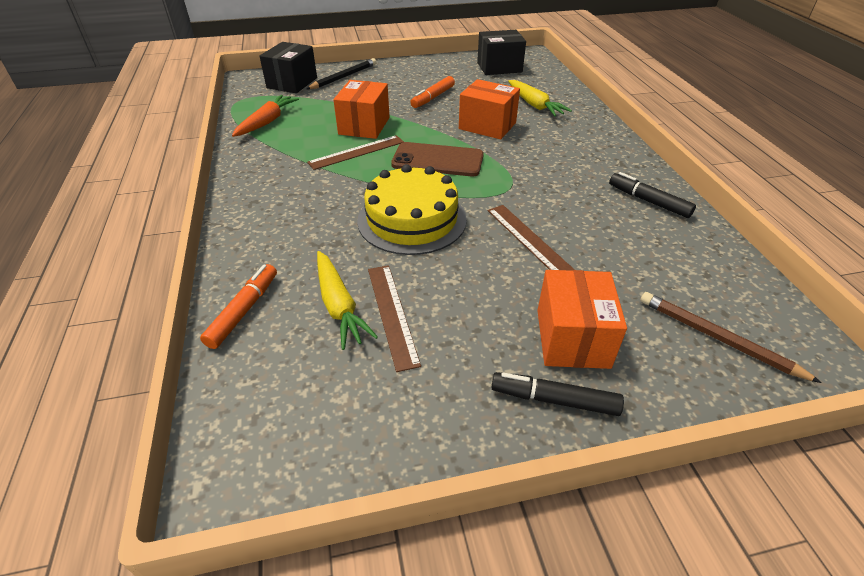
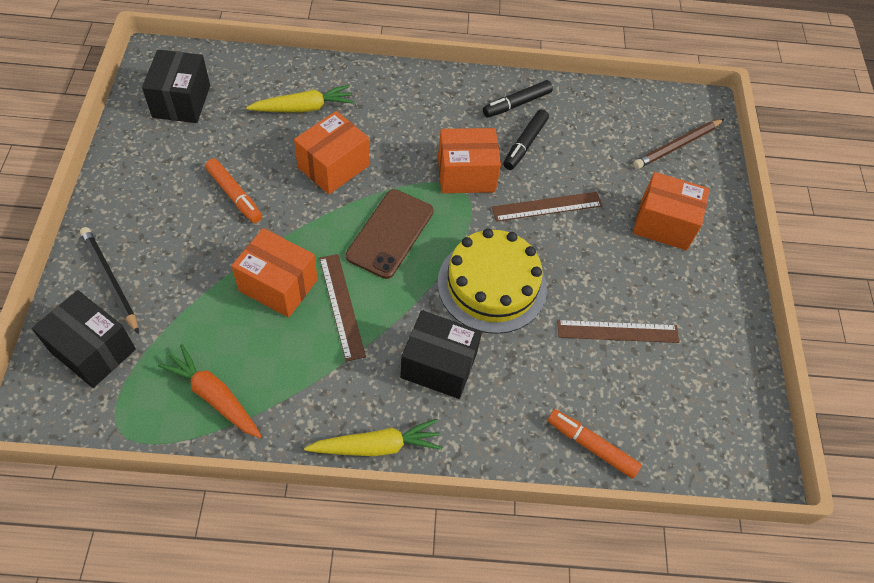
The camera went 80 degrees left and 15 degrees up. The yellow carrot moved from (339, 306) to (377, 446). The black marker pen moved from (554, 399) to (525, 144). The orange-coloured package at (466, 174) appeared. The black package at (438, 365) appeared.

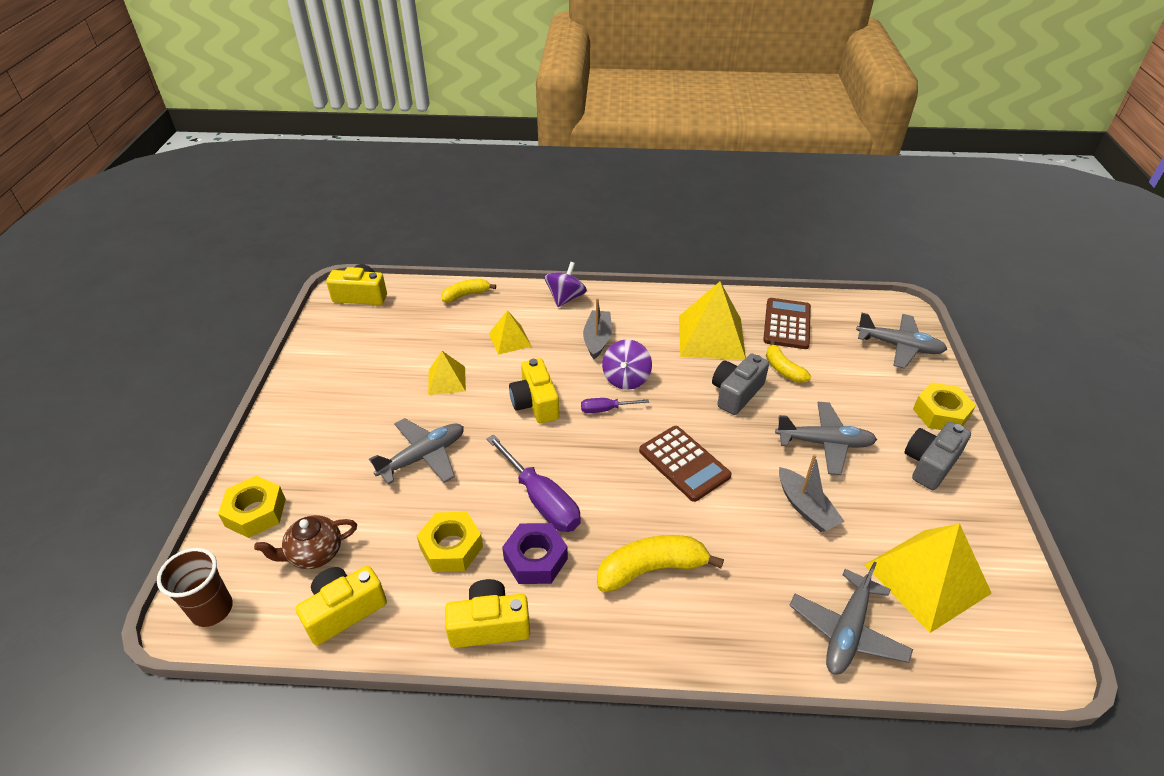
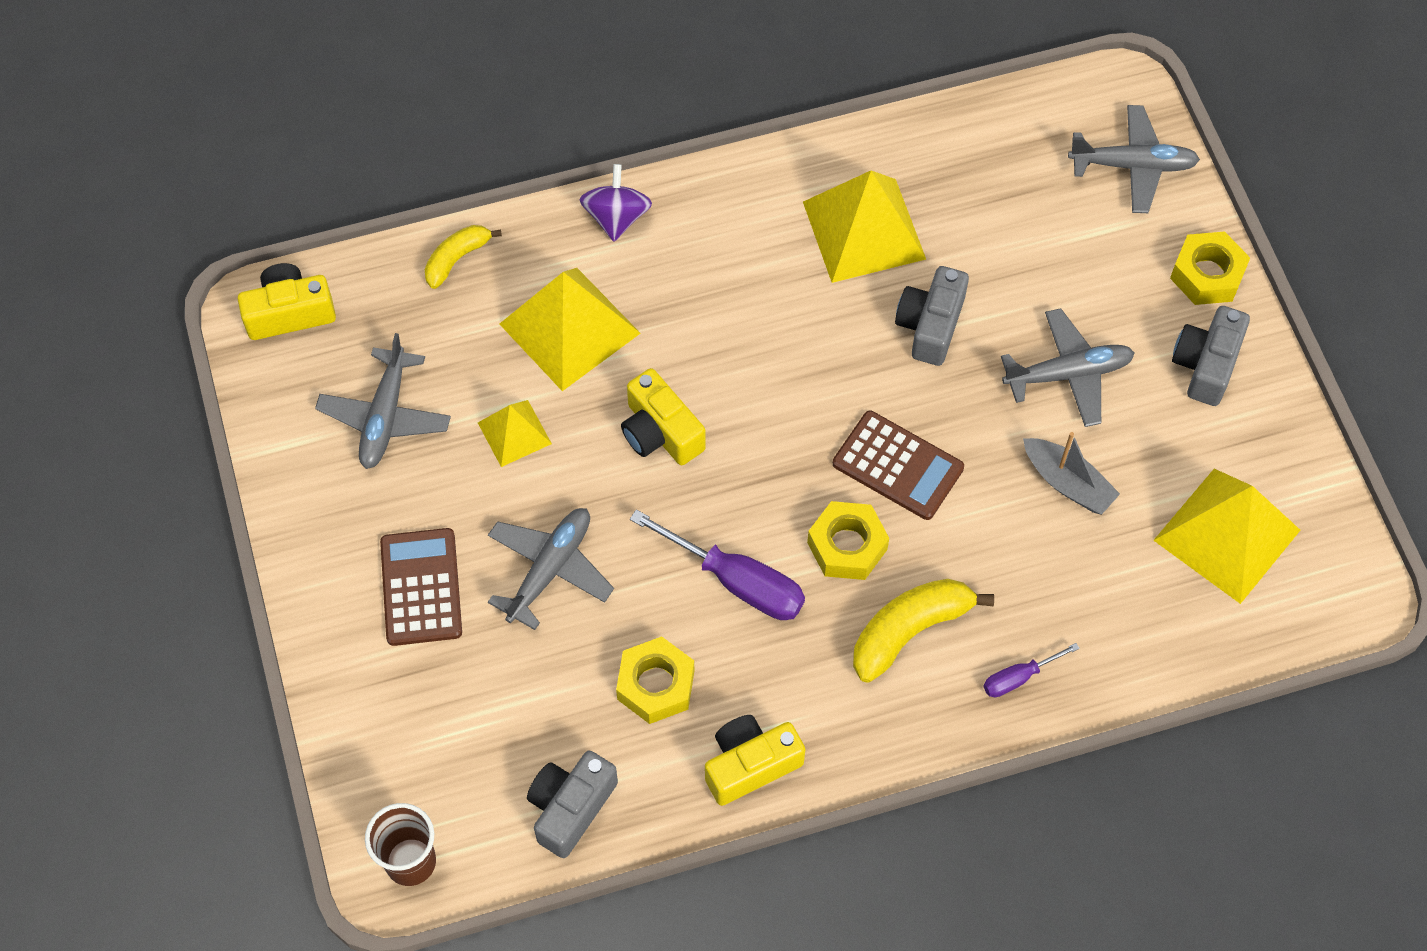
The camera went 20 degrees left and 20 degrees up. The grey toy boat at (597, 339) disappeared. The brown pocket calculator moved from (787, 324) to (421, 587). The yellow solid pyramid at (510, 339) changed to 1.84 times the size. The violet spinning top at (626, 379) disappeared. The yellow toy banana at (783, 369) disappeared. The violet hand screwdriver moved from (606, 409) to (1019, 677). The yellow hexagon nut moved from (255, 512) to (847, 546). The brown china teapot at (315, 553) disappeared. The violet hexagon nut at (535, 559) disappeared. The grey aeroplane moved from (847, 631) to (385, 416). The yellow camera at (344, 611) became the grey camera at (570, 807).

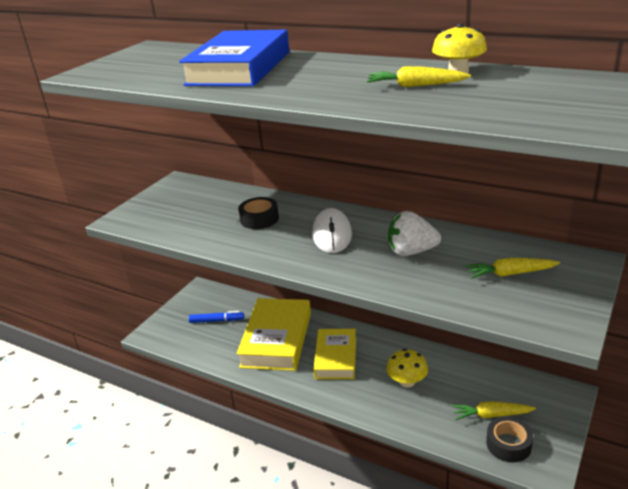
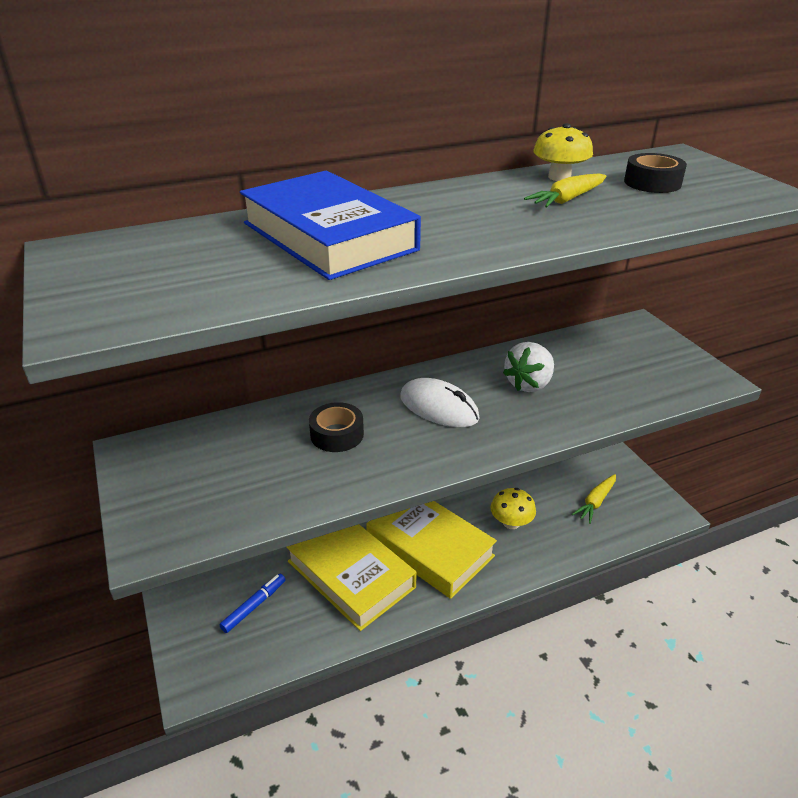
The camera went 55 degrees left and 5 degrees up. The yellow carrot at (510, 274) disappeared. The yellow hardback at (335, 358) changed to 1.51 times the size. The black tape moved from (508, 444) to (652, 183).

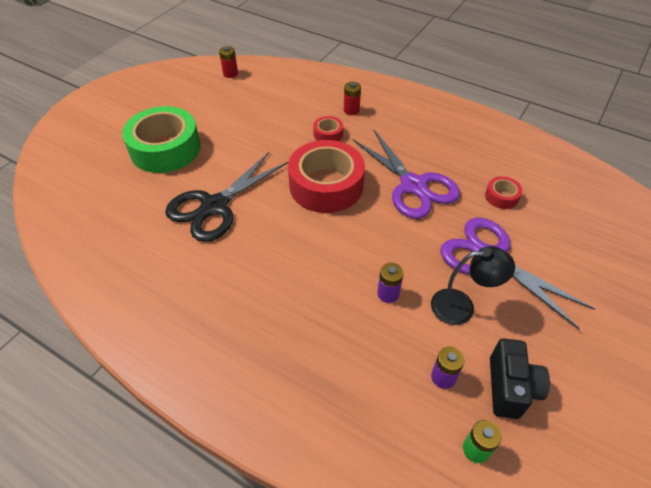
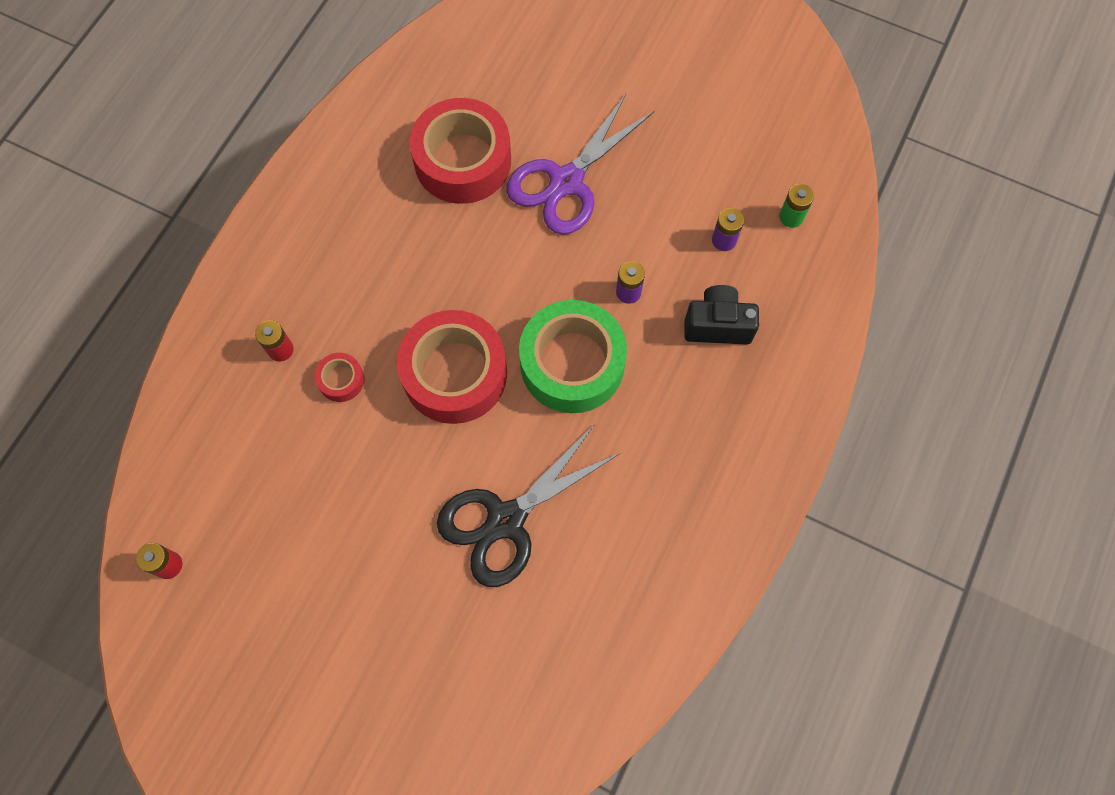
The camera went 95 degrees left and 20 degrees up. The leaf-green tape moved from (165, 149) to (572, 363). The violet shears at (413, 186) disappeared. The black shears at (214, 206) turned 105 degrees clockwise. The crimson tape at (501, 196) changed to 2.28 times the size. The black lamp at (461, 306) disappeared. The black camera moved from (510, 388) to (717, 325).

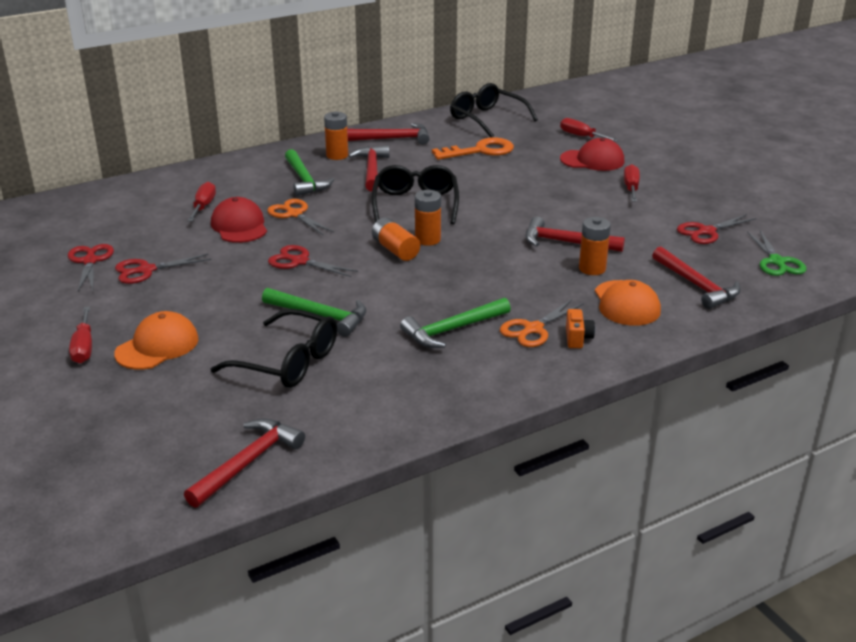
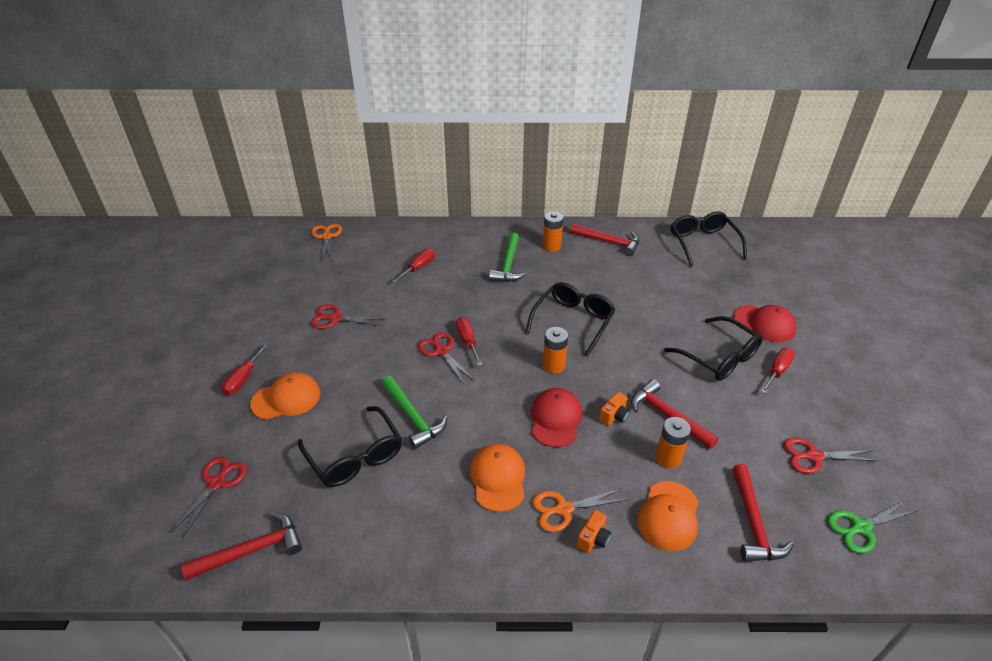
The camera went 30 degrees right and 10 degrees up. The crimson hand screwdriver moved from (581, 136) to (467, 341). The orange-coloured key at (480, 151) disappeared. The crimson hammer at (371, 170) disappeared. The crimson baseball cap moved from (239, 226) to (555, 419). The orange-coloured shears moved from (294, 214) to (327, 237). The orange-coloured battery at (395, 250) disappeared. The leaf-green shears at (776, 262) turned 45 degrees clockwise. The crimson shears moved from (90, 261) to (217, 483). The leaf-green hammer at (452, 330) was replaced by the orange-coloured baseball cap at (498, 478). The black glasses at (718, 357) appeared. The orange-coloured camera at (614, 416) appeared.

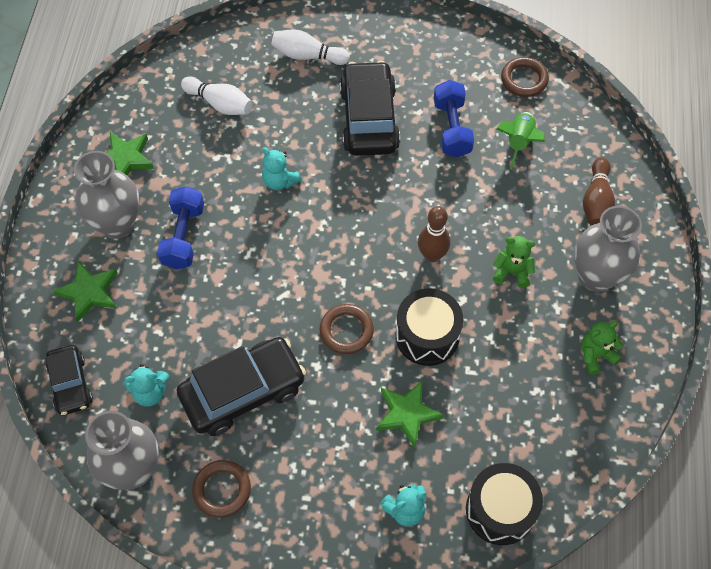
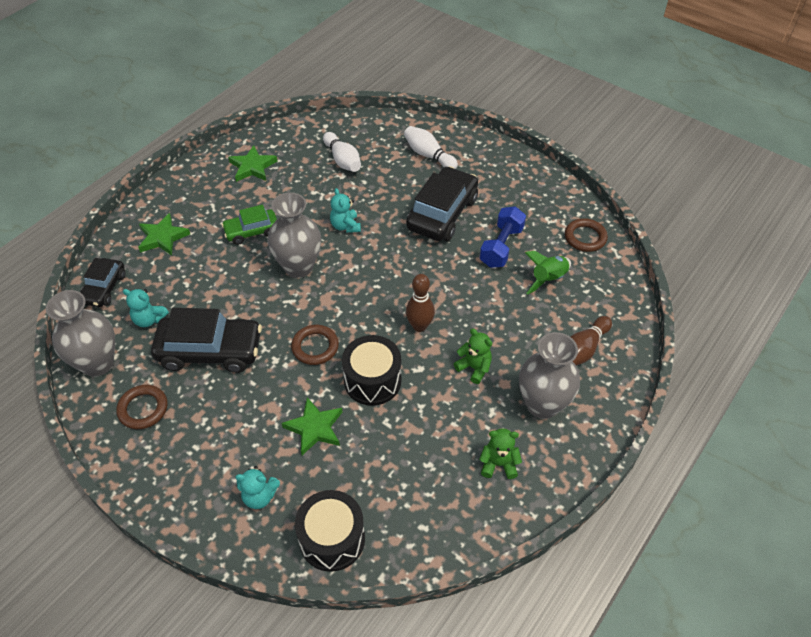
The camera went 30 degrees right and 10 degrees down. The grey tall vase moved from (117, 224) to (298, 267). The royal blue dumbbell at (183, 236) was replaced by the leaf-green car at (251, 231).

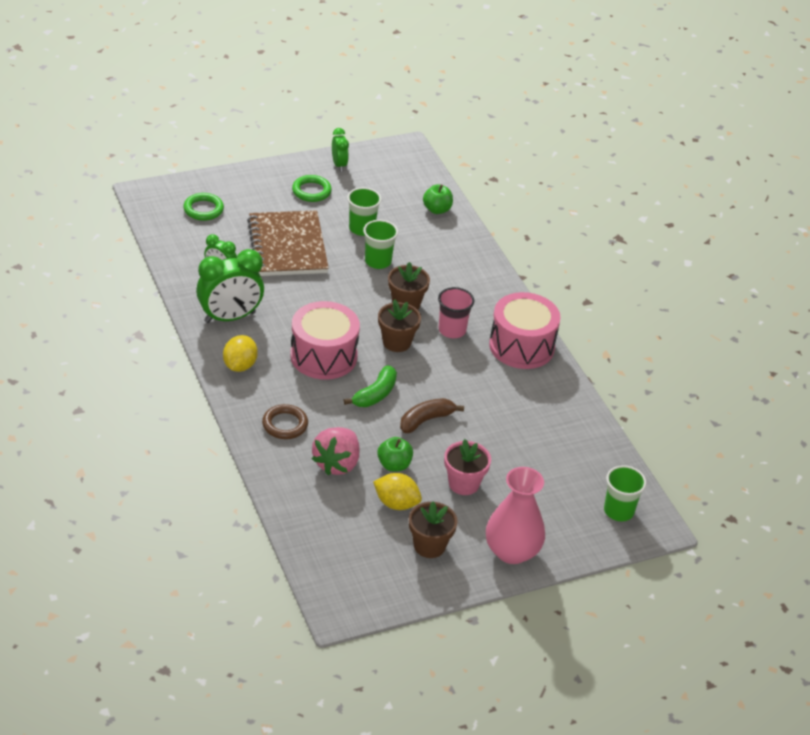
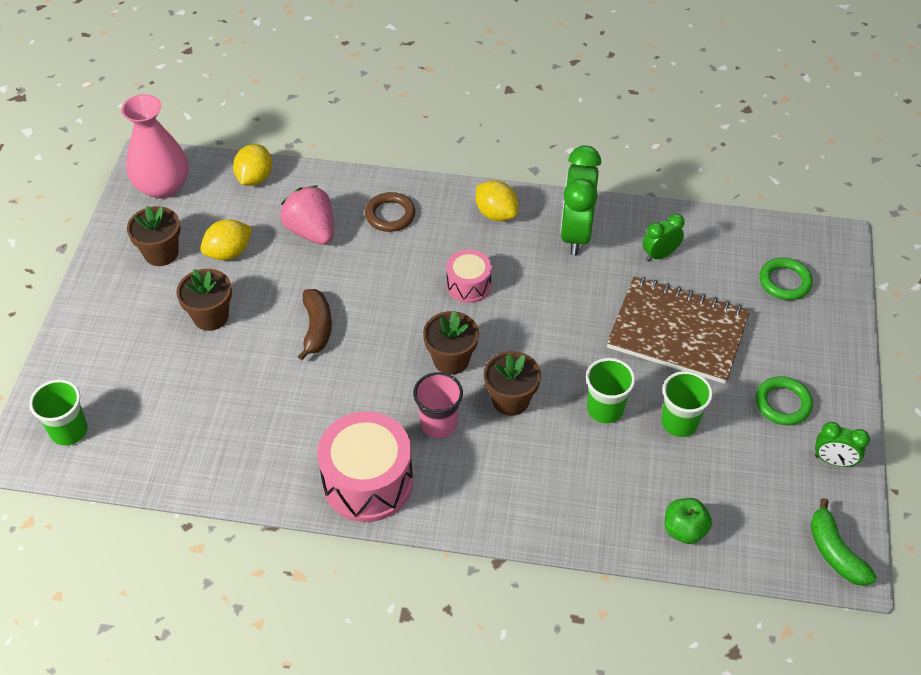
The camera went 125 degrees right and 10 degrees up. The rosy drum at (323, 356) changed to 0.56 times the size. The leaf-green toy banana moved from (375, 394) to (835, 552). The leaf-green apple at (394, 465) disappeared. The rosy plant pot at (463, 483) became the brown plant pot at (211, 316). The rosy tall vase moved from (512, 551) to (162, 186). The yellow lemon at (255, 178) appeared.

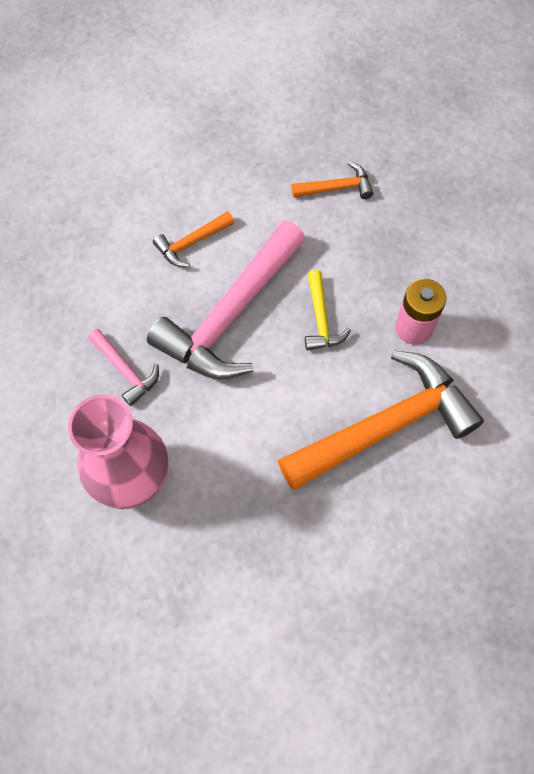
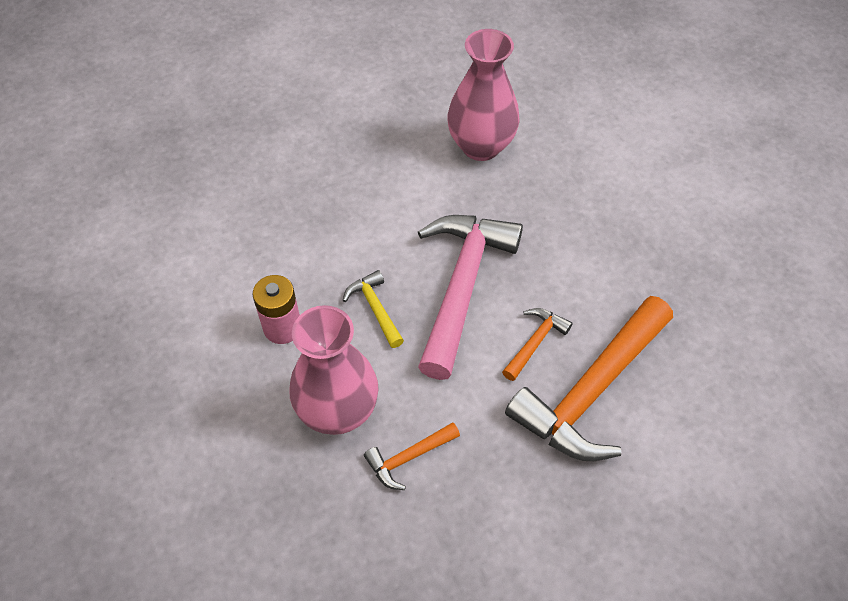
The camera went 160 degrees right and 10 degrees down. The rosy hammer at (126, 371) disappeared. The orange-coloured hammer moved from (386, 426) to (591, 391). The rosy tall vase at (338, 411) appeared.

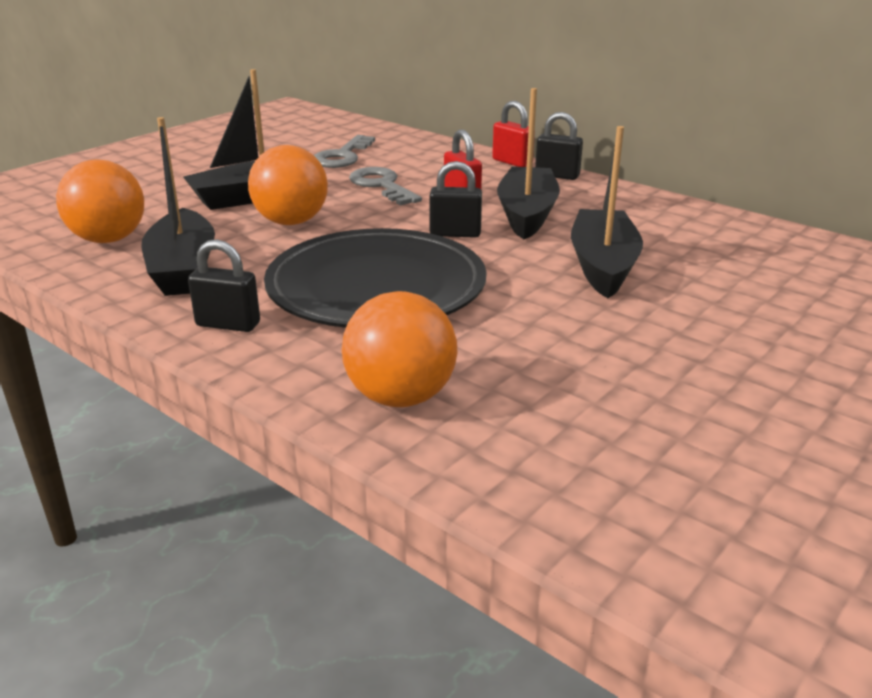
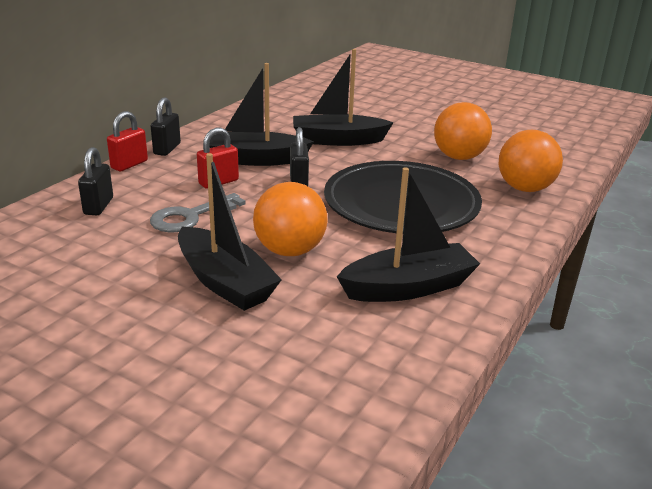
The camera went 100 degrees left and 0 degrees up. The grey key at (342, 156) disappeared. The orange-coloured ball moved from (109, 239) to (459, 157). The black small lock moved from (228, 324) to (98, 206).

